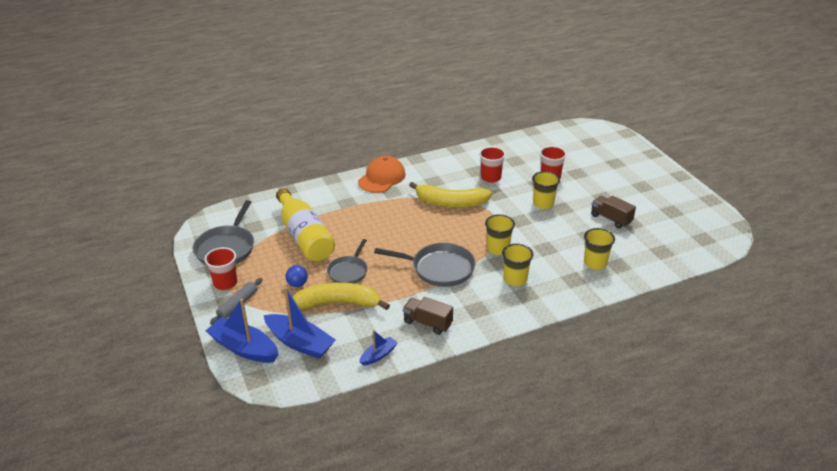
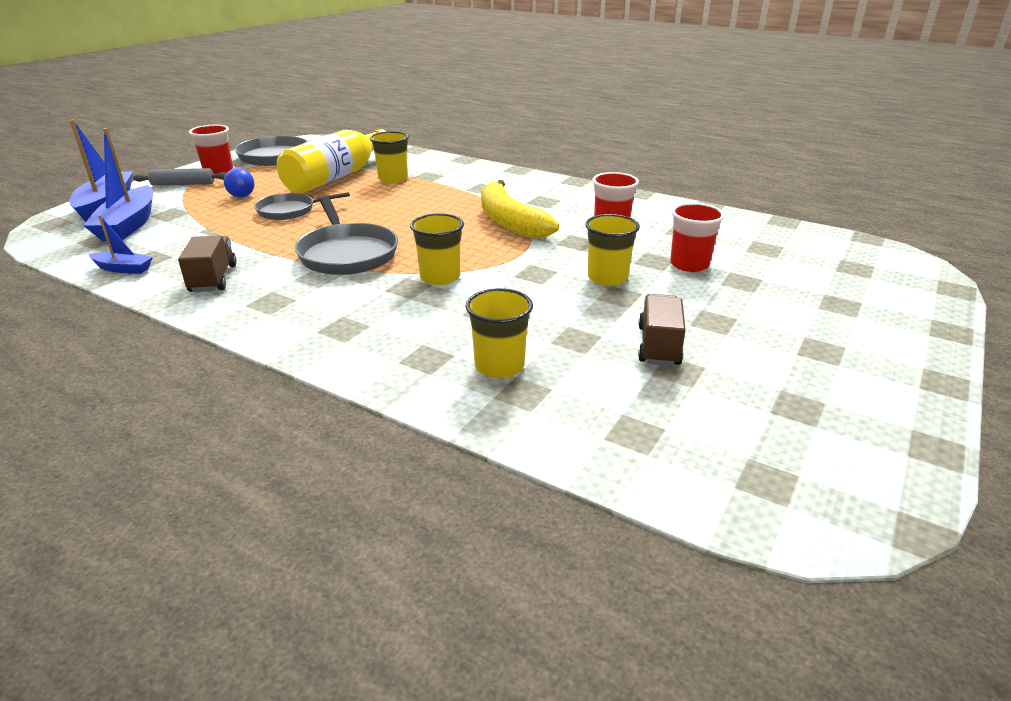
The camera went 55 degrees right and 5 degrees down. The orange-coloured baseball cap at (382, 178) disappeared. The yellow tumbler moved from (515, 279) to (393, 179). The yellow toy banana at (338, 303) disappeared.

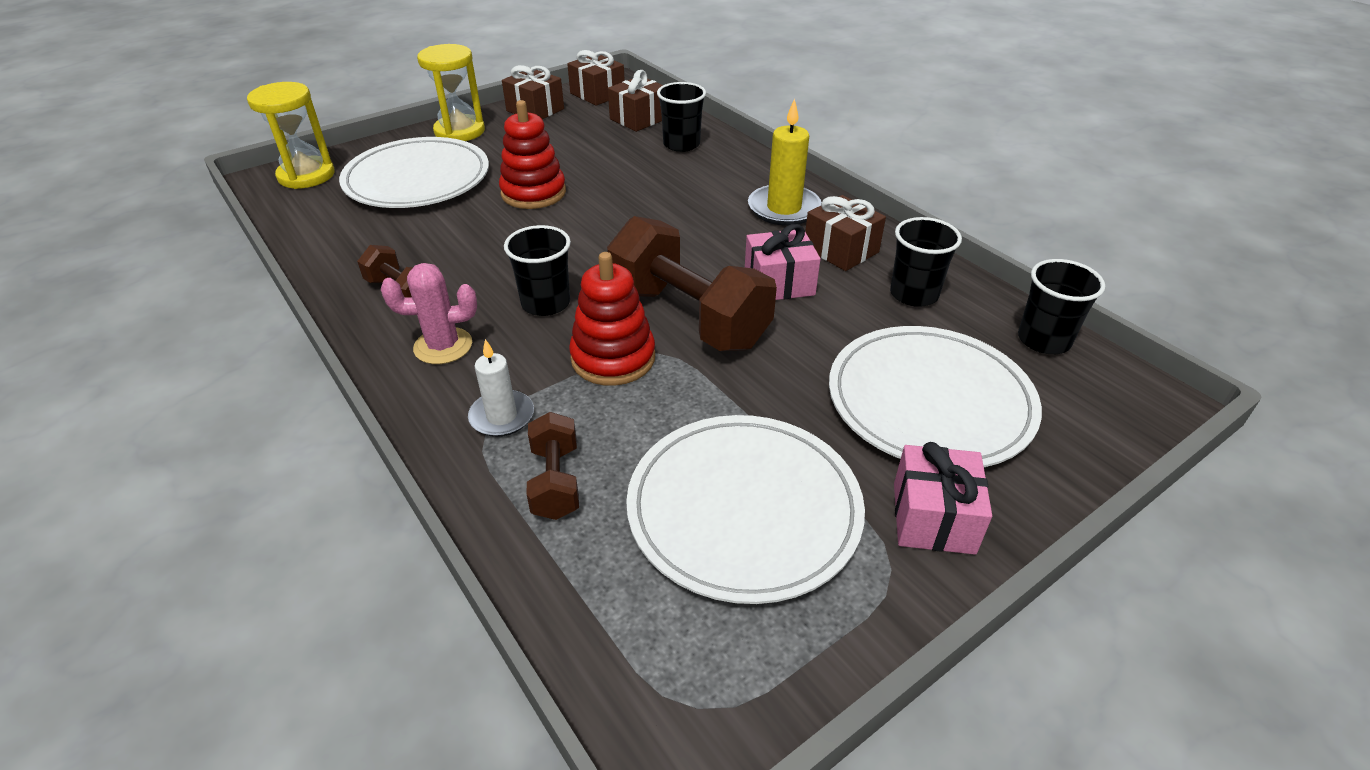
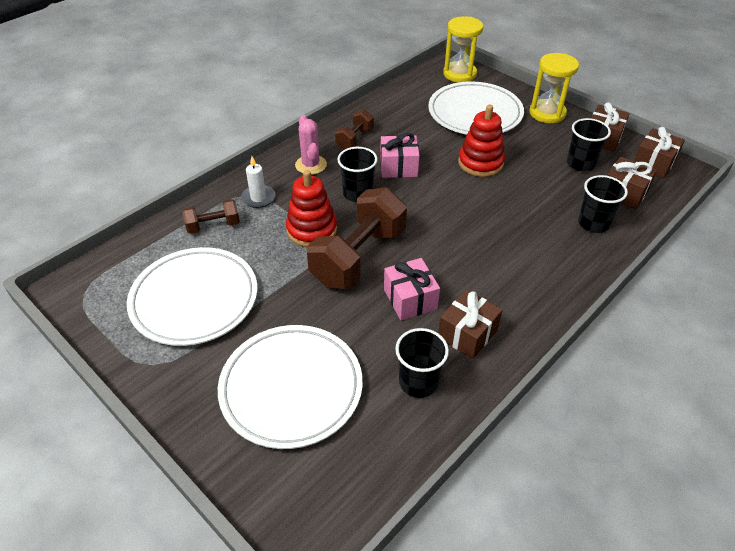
The camera went 80 degrees right and 5 degrees up. The yellow wax candle at (784, 208) disappeared. The black tumbler moved from (1043, 340) to (580, 164). The rosy present moved from (933, 517) to (398, 167).

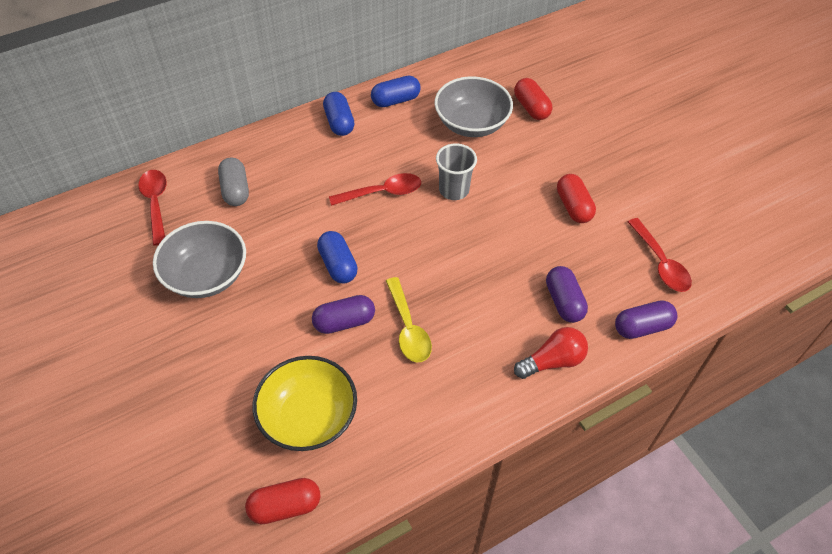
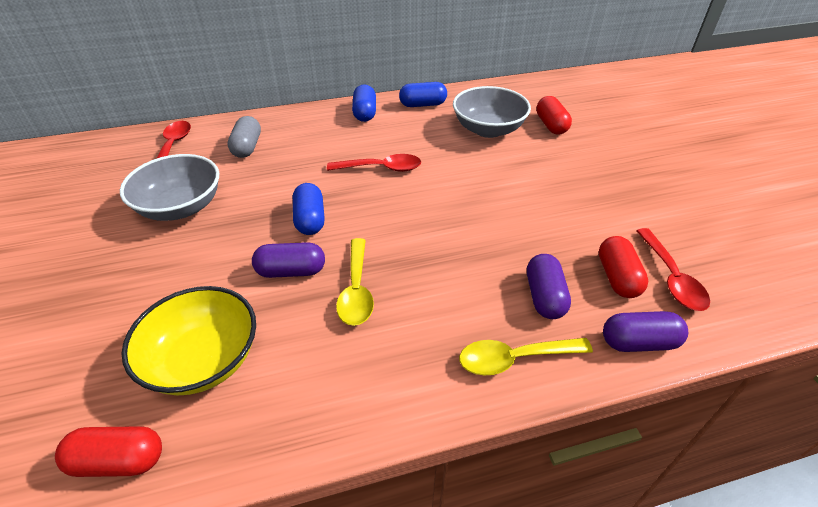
The camera went 15 degrees right and 10 degrees down. The grey tumbler at (454, 190) disappeared. The crimson pill moved from (573, 207) to (617, 277). The crimson light bulb at (552, 361) was replaced by the yellow tablespoon at (514, 359).

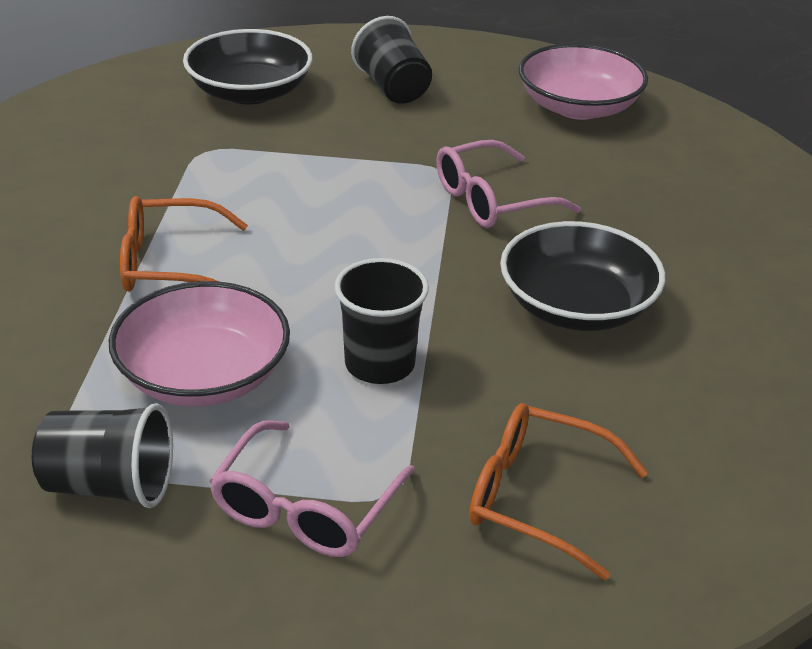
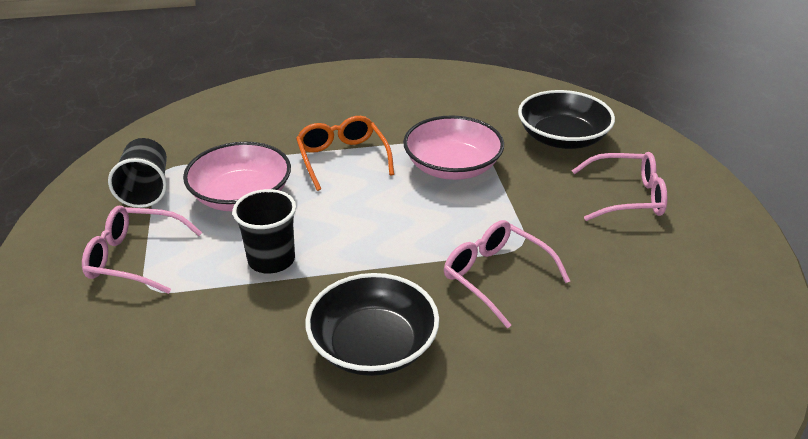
The camera went 75 degrees right and 0 degrees up. The black tumbler at (393, 88) was replaced by the rosy glasses at (626, 197). The rosy bowl moved from (578, 107) to (452, 167). The orange-coloured glasses at (539, 499) disappeared.

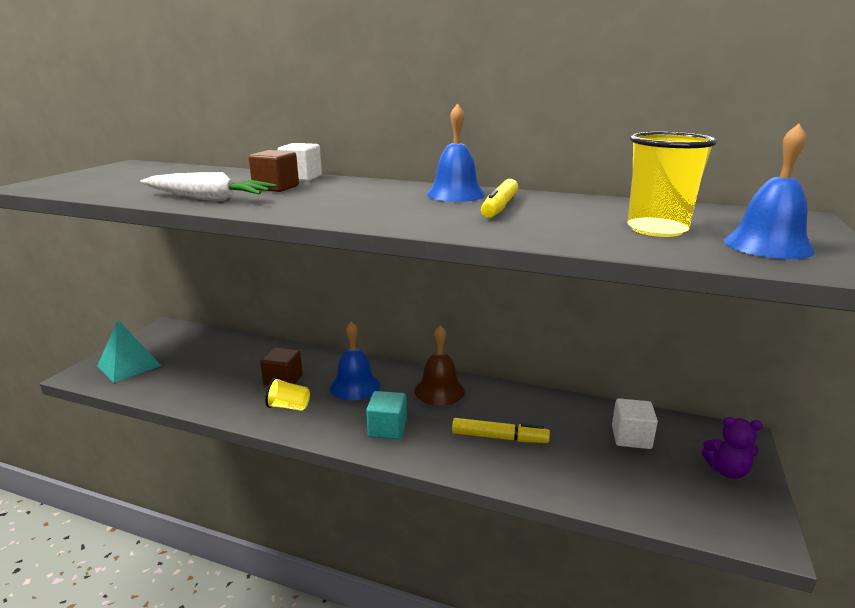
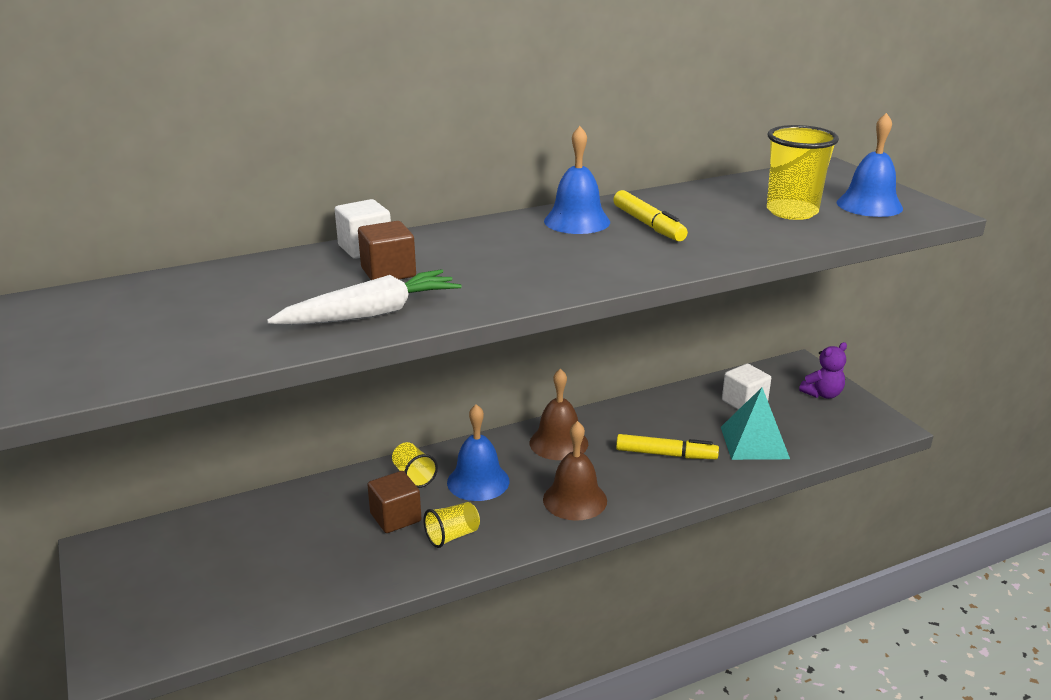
The camera went 45 degrees left and 5 degrees up. The teal solid pyramid moved from (129, 365) to (754, 442). The teal solid cube at (387, 429) was replaced by the brown bell at (575, 500). The yellow marker pen at (499, 437) turned 45 degrees clockwise. The yellow tumbler at (414, 476) appeared.

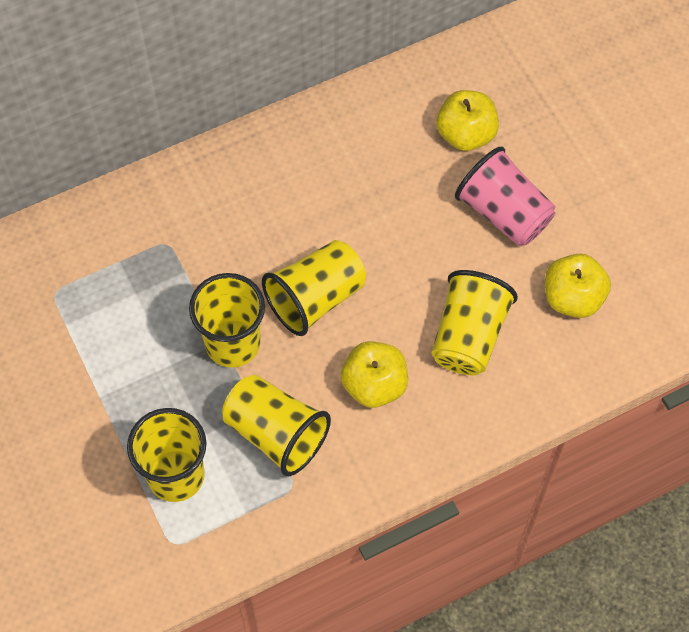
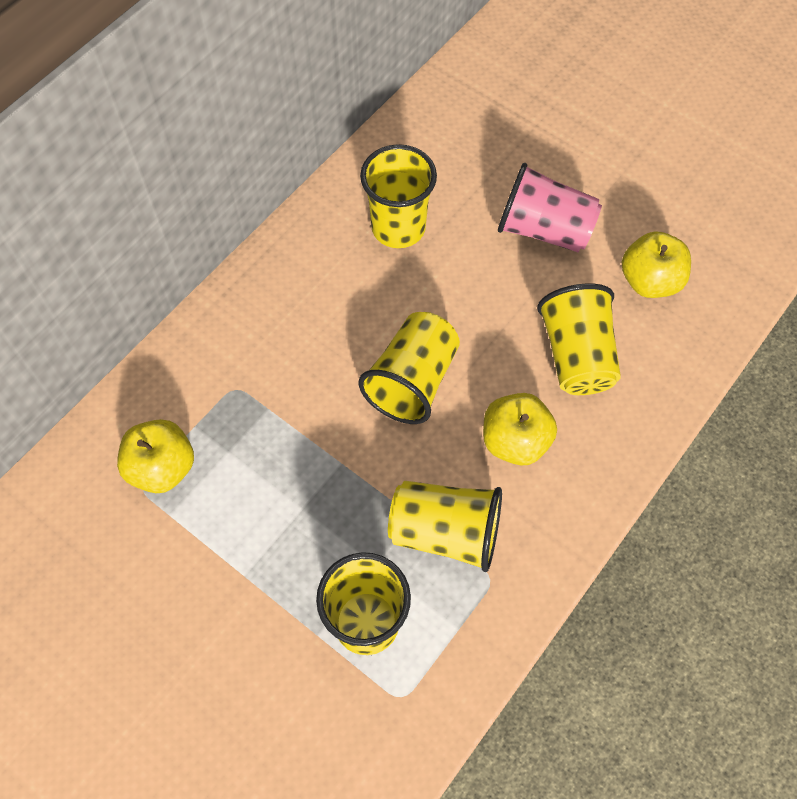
The camera went 25 degrees left and 0 degrees up. The yellow apple moved from (466, 135) to (162, 468). The yellow tumbler moved from (233, 343) to (398, 228).

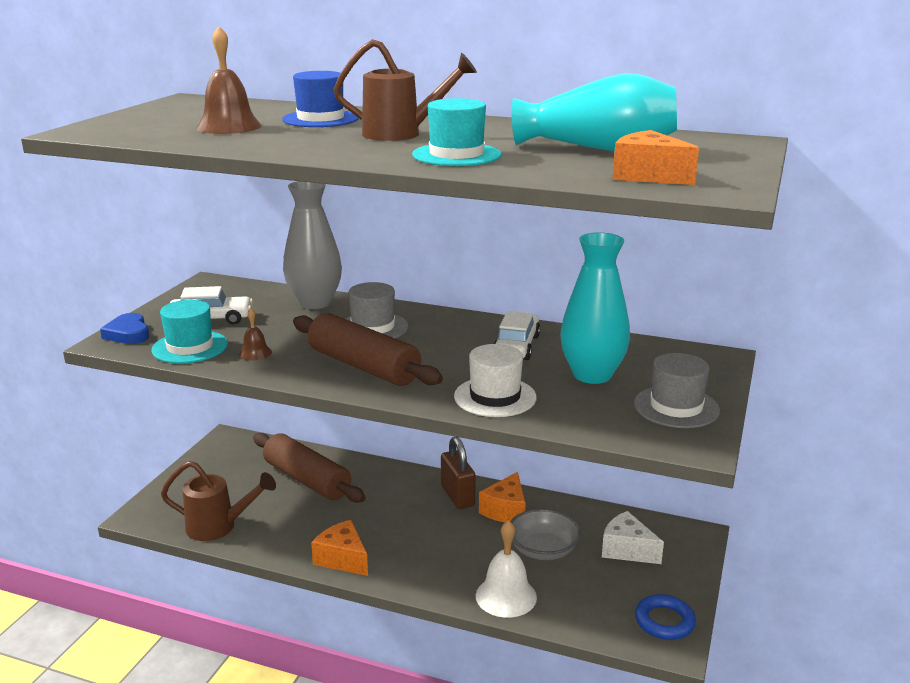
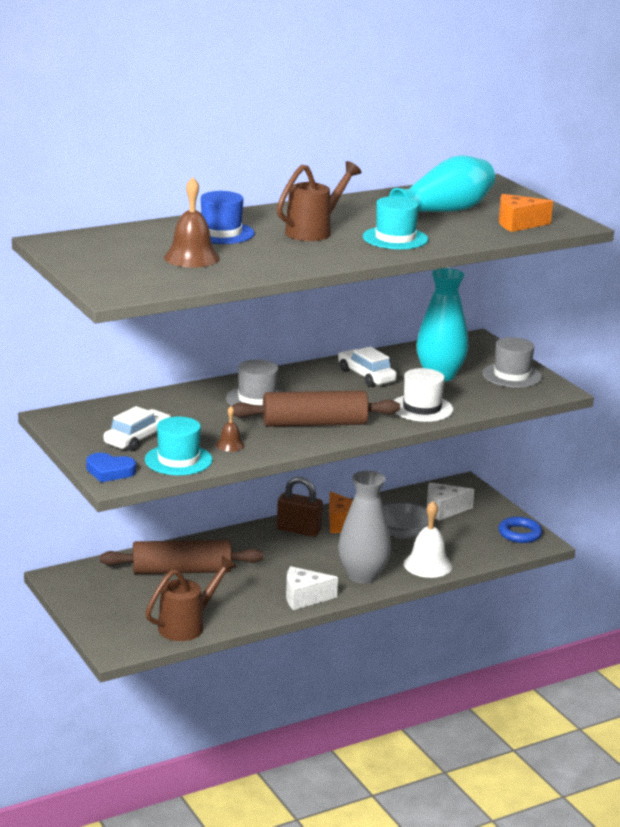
The camera went 50 degrees left and 0 degrees up. The grey tall vase moved from (314, 302) to (362, 576). The orange-coloured piece of cheese at (342, 559) became the pure white piece of cheese at (304, 598).

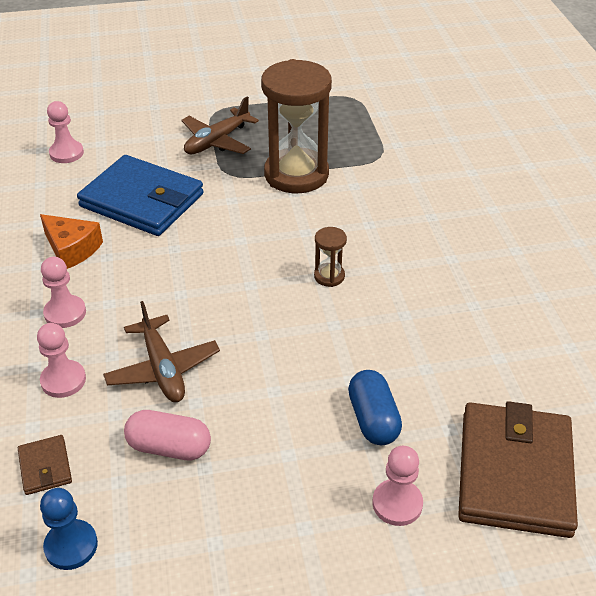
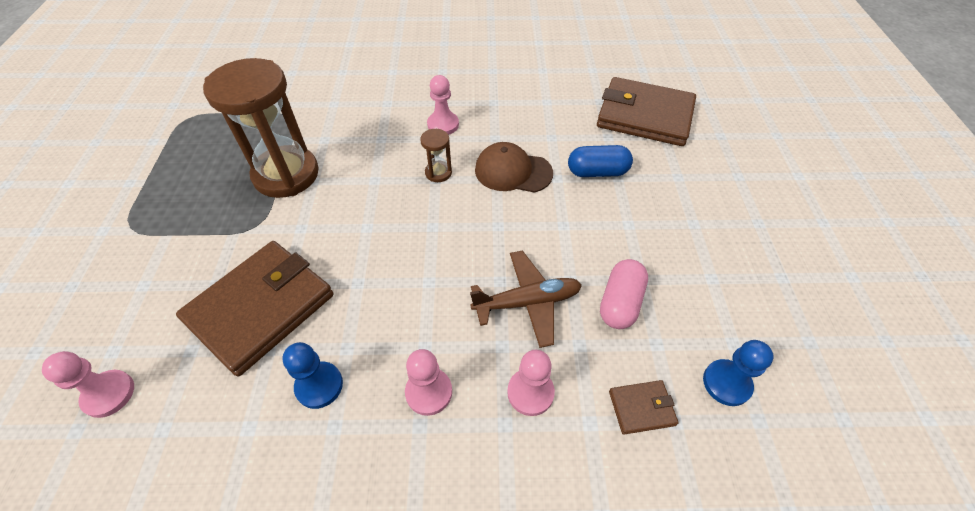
The camera went 80 degrees left and 10 degrees up. The brown aeroplane at (217, 141) disappeared. The royal blue wallet at (142, 200) became the brown wallet at (260, 308). The orange-coloured piece of cheese at (72, 249) was replaced by the royal blue chess pawn at (319, 386). The rosy chess pawn moved from (397, 503) to (443, 125). The brown baseball cap at (513, 171) appeared.

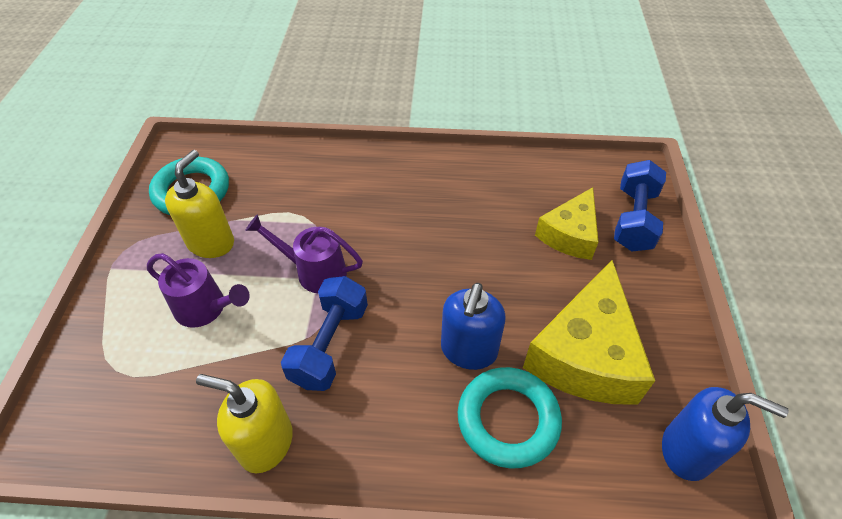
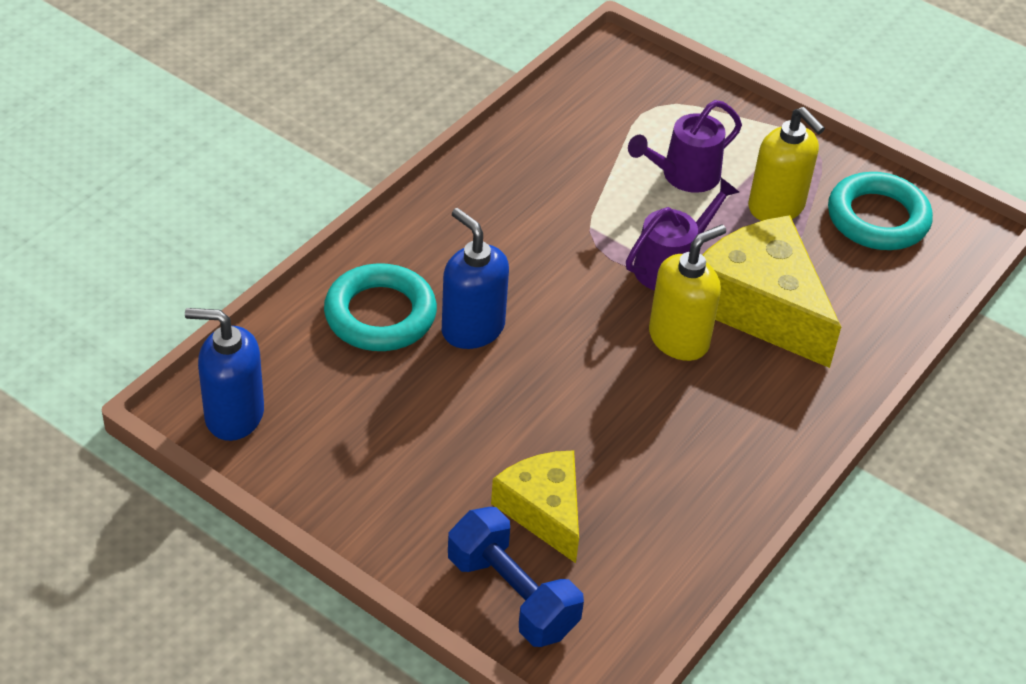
The camera went 120 degrees right and 5 degrees down. The yellow piece of cheese moved from (585, 354) to (760, 306). The royal blue dumbbell at (330, 344) disappeared. The yellow soap pump moved from (266, 443) to (679, 339). The royal blue soap pump at (687, 451) turned 45 degrees clockwise.

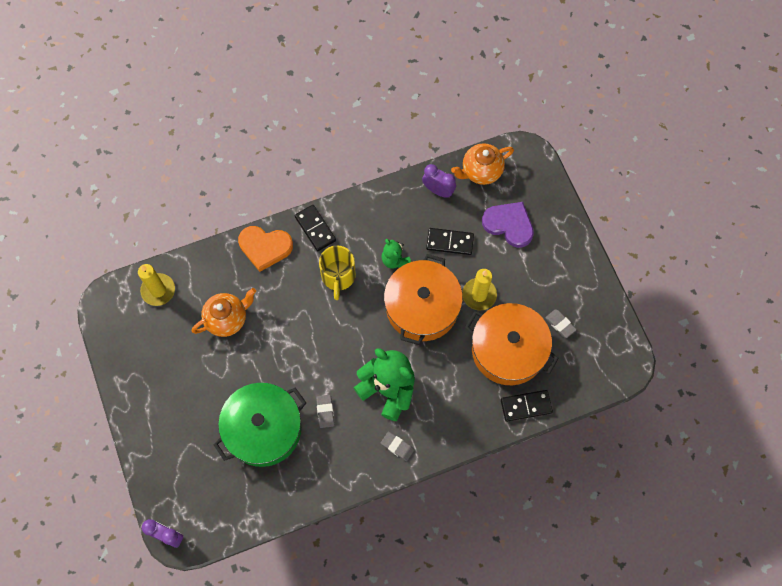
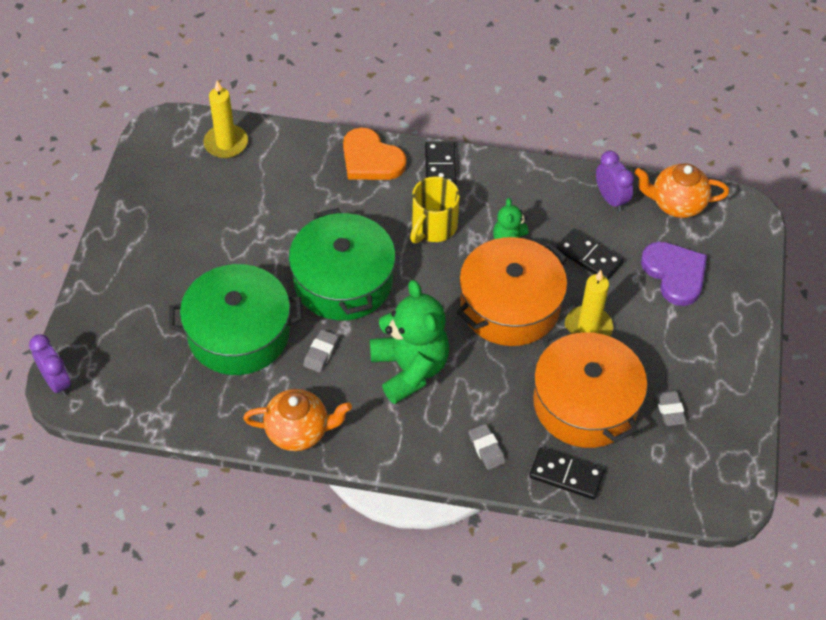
The camera went 30 degrees right and 15 degrees down. The orange-coloured china teapot moved from (227, 319) to (299, 431). The grey eraser moved from (397, 446) to (486, 448). The leaf-green stockpot at (343, 281) appeared.

